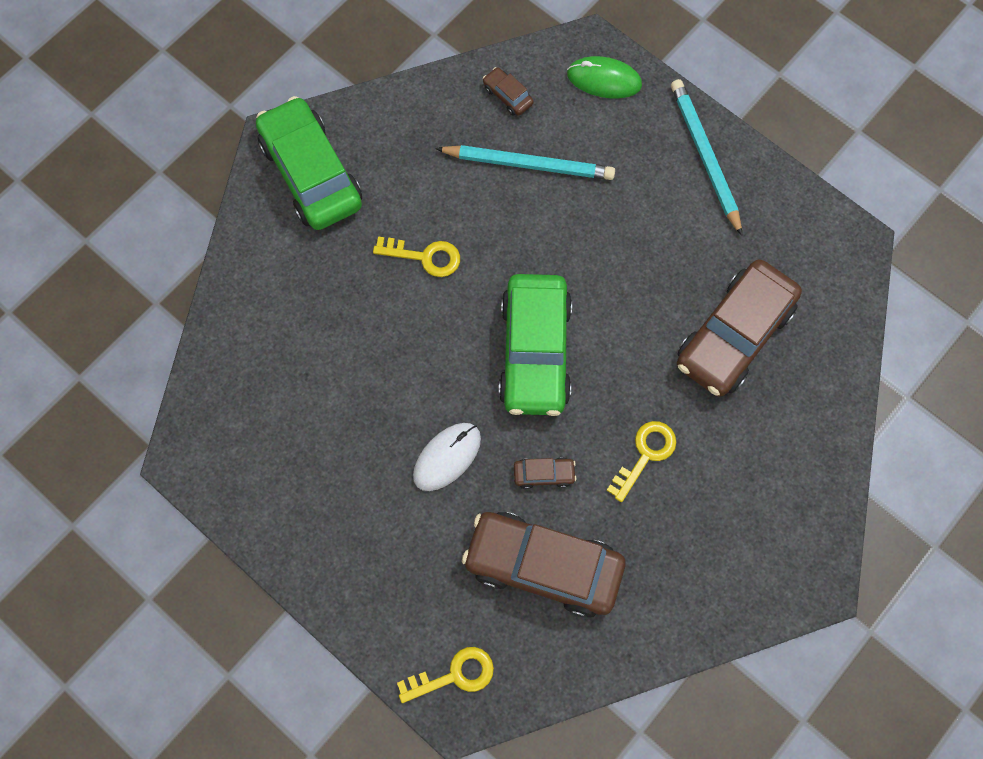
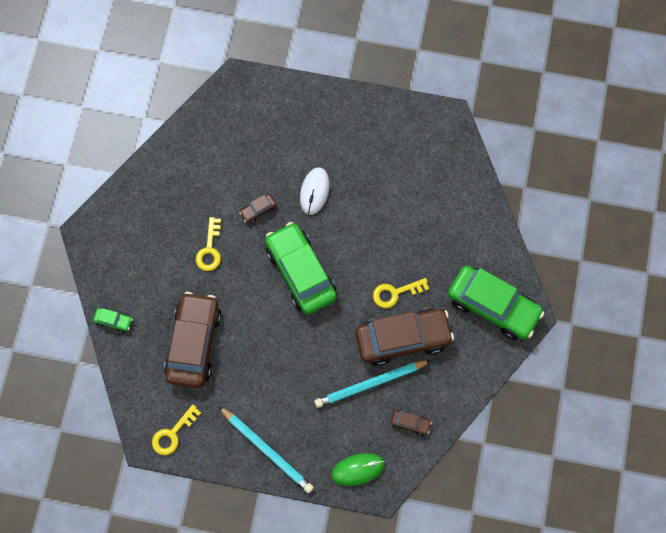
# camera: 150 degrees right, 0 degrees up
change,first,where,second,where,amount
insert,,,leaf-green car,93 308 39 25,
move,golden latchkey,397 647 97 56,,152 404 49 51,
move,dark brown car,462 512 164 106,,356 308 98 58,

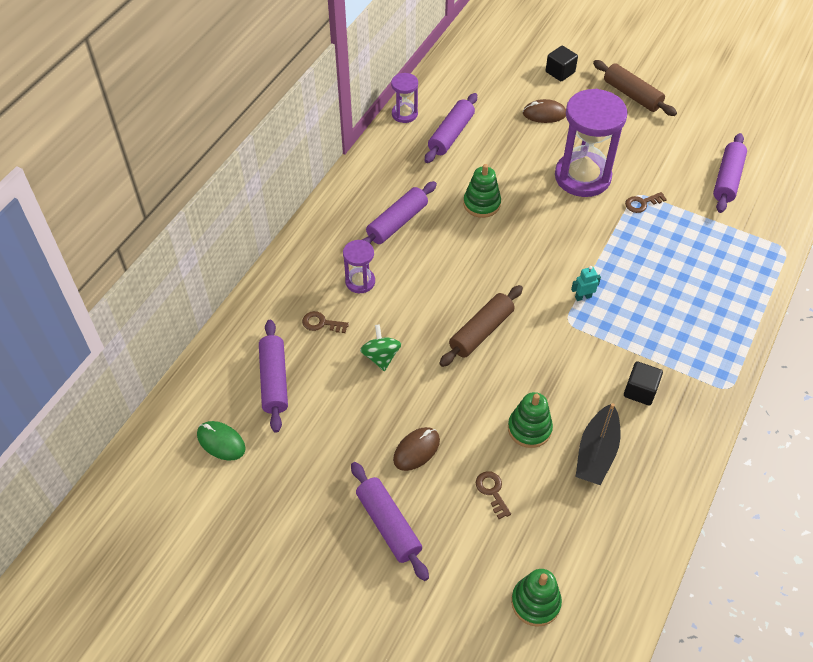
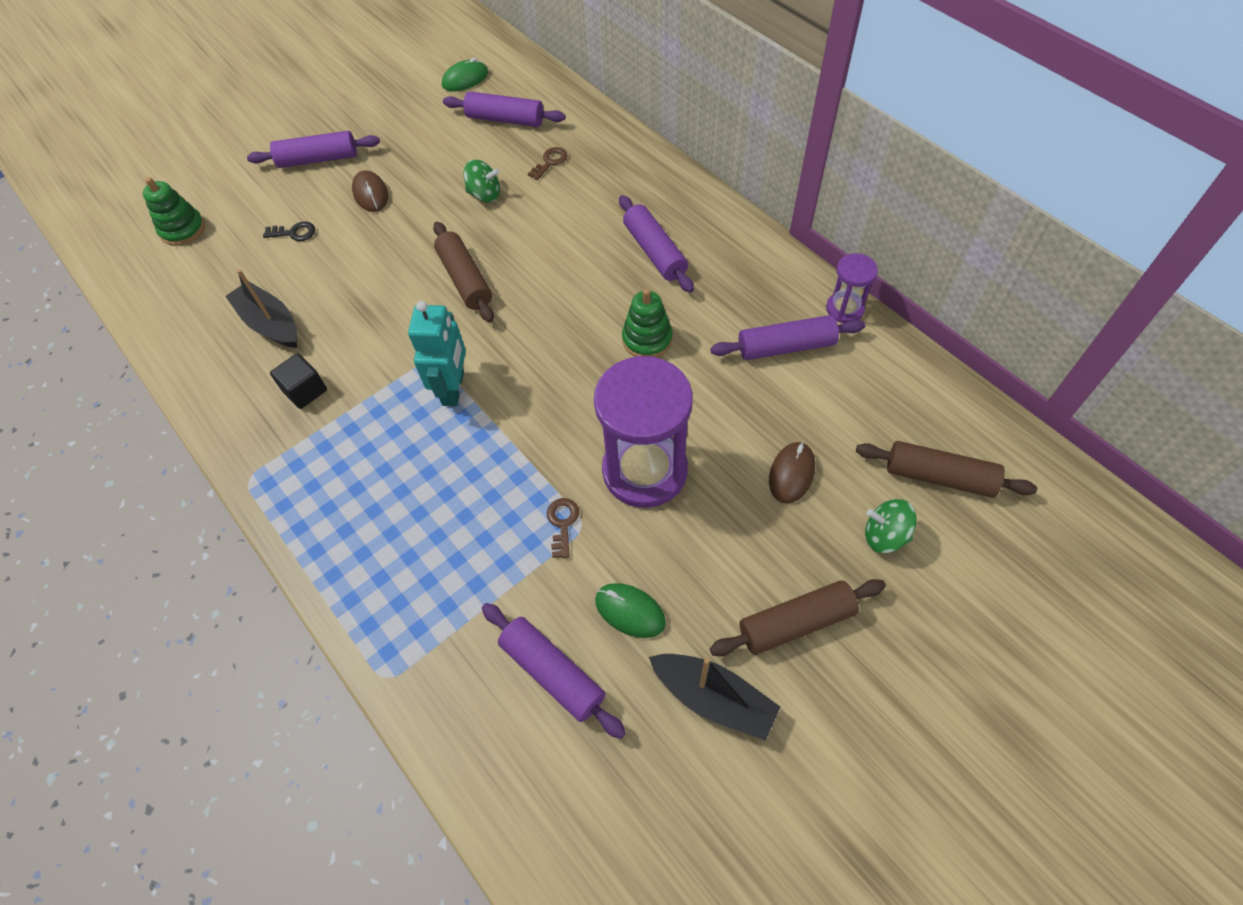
# camera: 115 degrees right, 5 degrees up
change,first,where,second,where,amount
delete,violet sandglass,343 240 32 53,,,
delete,leaf-green stacking toy,508 392 45 56,,,
insert,,,leaf-green PC mouse,595 583 71 55,
insert,,,ebony toy boat,649 654 131 87,
insert,,,dark brown rolling pin,856 441 181 57,
replace,ebony block,546 46 32 35,leaf-green spinning top,865 499 52 54,
recolor,dark brown latchkey,476 471 35 48,ebony latchkey,263 221 52 20,
rotate,violet rolling pin,425 93 52 70,,711 315 155 45,60 degrees counterclockwise
resize,aqua toy robot,571 266 30 35,,408 301 58 105,x2.08

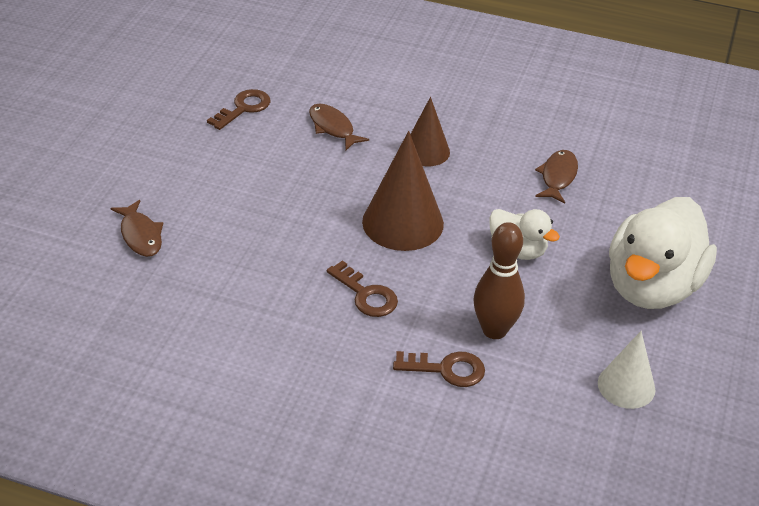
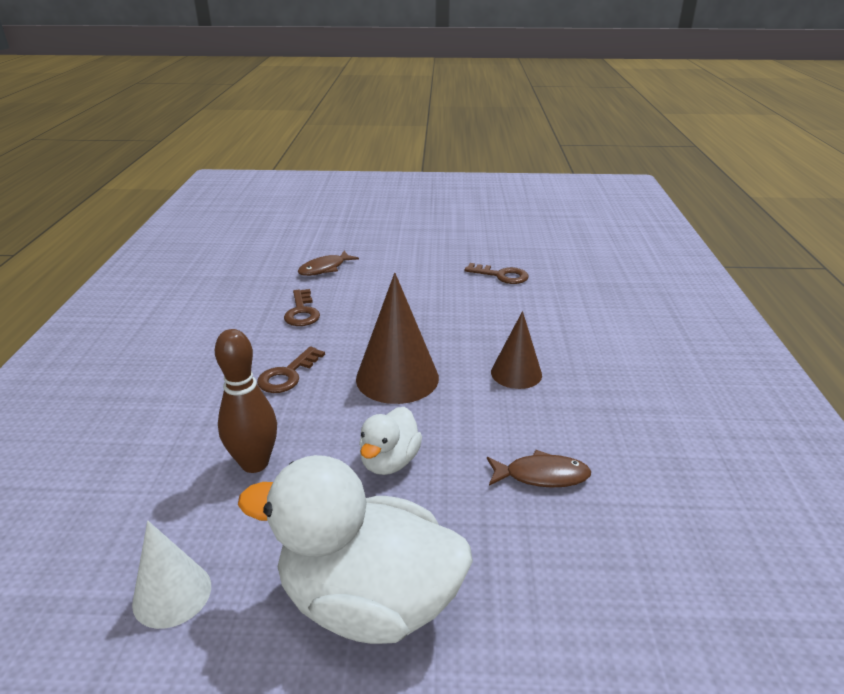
# camera: 75 degrees right, 10 degrees down
change,first,where,second,where,amount
delete,dark brown fish figure,309 104 60 46,,,
move,dark brown latchkey,393 351 92 36,,284 289 36 37,

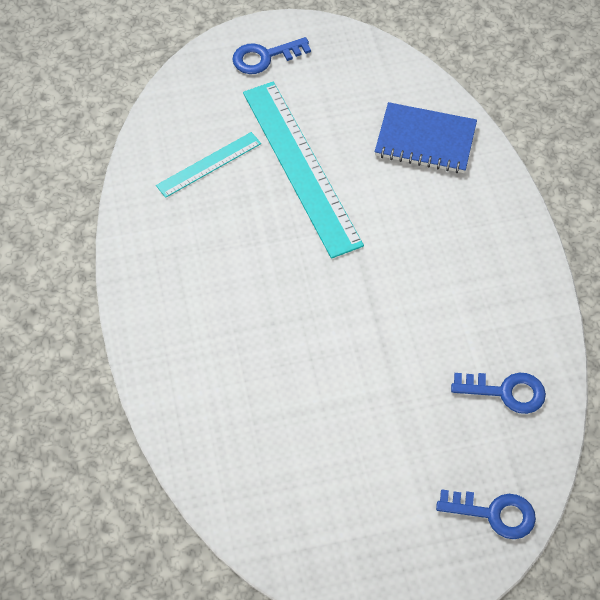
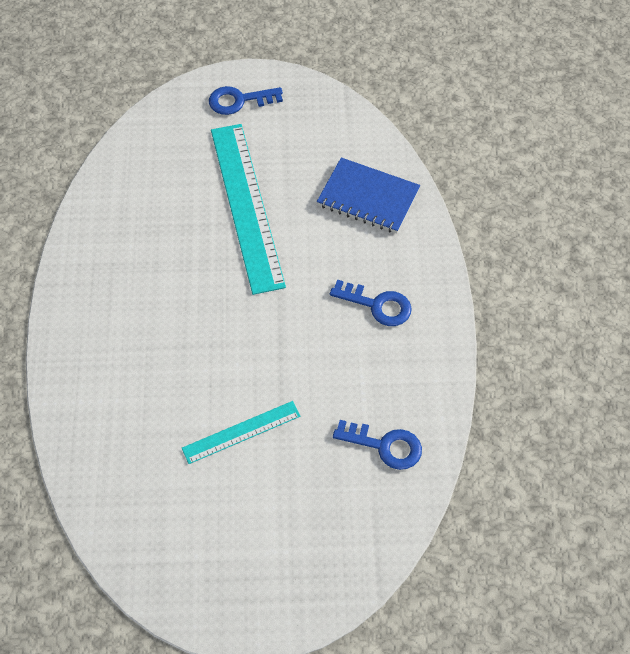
# camera: 10 degrees right, 0 degrees up
change,first,where,second,where,amount
move,aqua ruler,156 132 105 66,,182 401 119 63,
move,cobalt latchkey,436 489 100 50,,330 279 82 47,

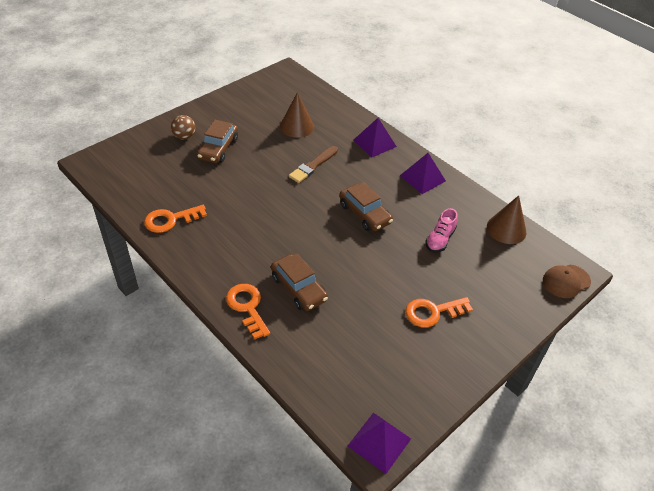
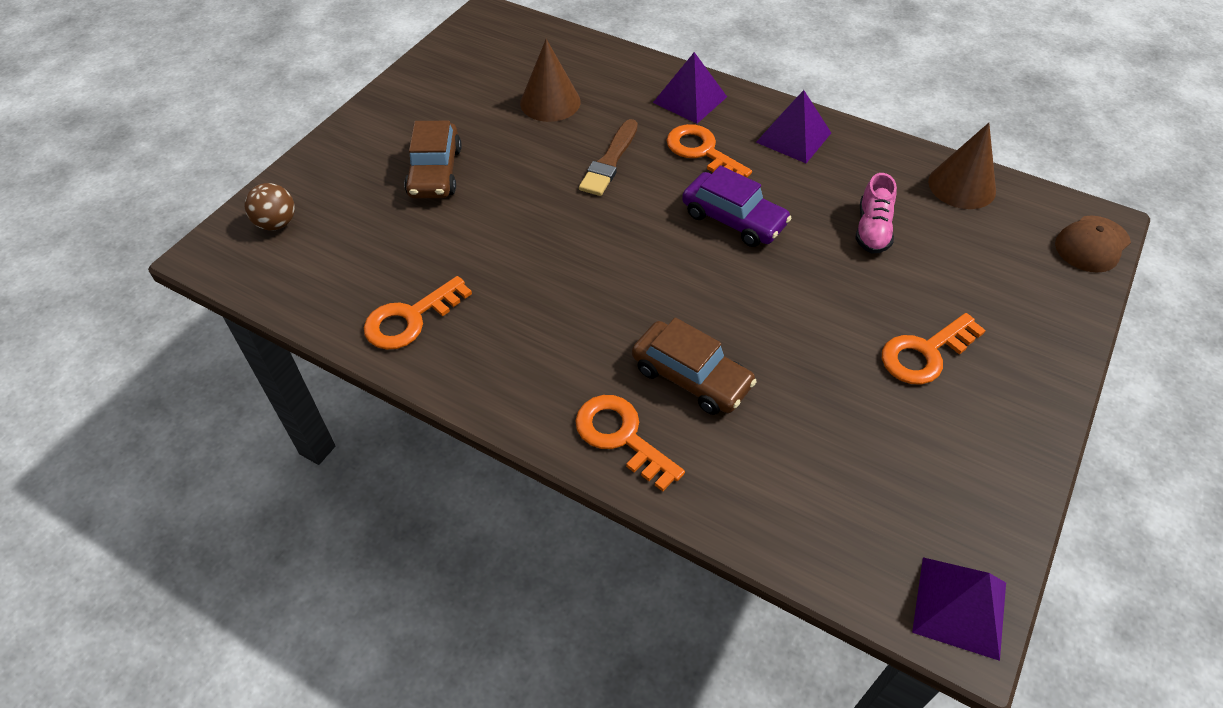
# camera: 15 degrees left, 5 degrees up
change,first,where,second,where,amount
insert,,,bright orange latchkey,667 124 85 53,
move,dark brown sphere,171 115 24 25,,245 183 50 48,
recolor,dark brown car,339 182 54 49,violet car,682 165 109 82,

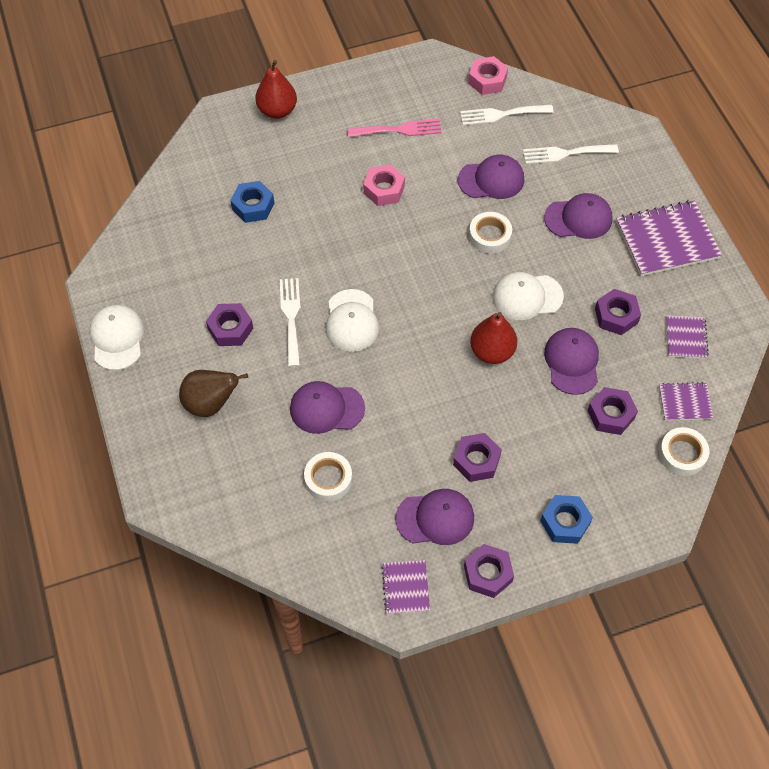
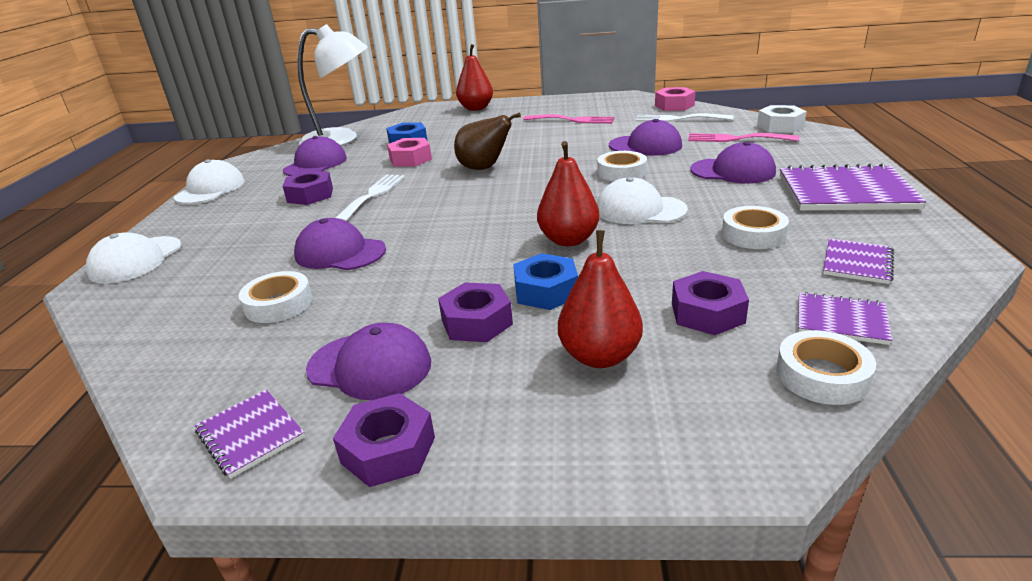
# camera: 25 degrees right, 30 degrees down
change,first,where,second,where,amount
insert,,,white lamp,297 24 71 122,
insert,,,red toy pear,558 230 85 138,
insert,,,white hex nut,757 105 50 28,
move,dark brown toy pear,179 370 69 47,,454 112 67 58,
move,white baseball cap,325 289 54 63,,86 232 95 52,
move,rosy hex nut,363 164 42 42,,387 138 45 29,
move,cobalt hex nut,540 495 53 49,,513 253 65 57,
move,violet baseball cap,544 328 55 67,,283 136 64 40,
replace,violet hex nut,595 289 46 46,white sticky tape,722 206 67 43,
recolor,white table fork,523 144 96 20,rosy table fork,688 133 111 9,
rotate,violet notepad,382 560 48 54,,195 390 110 89,60 degrees counterclockwise

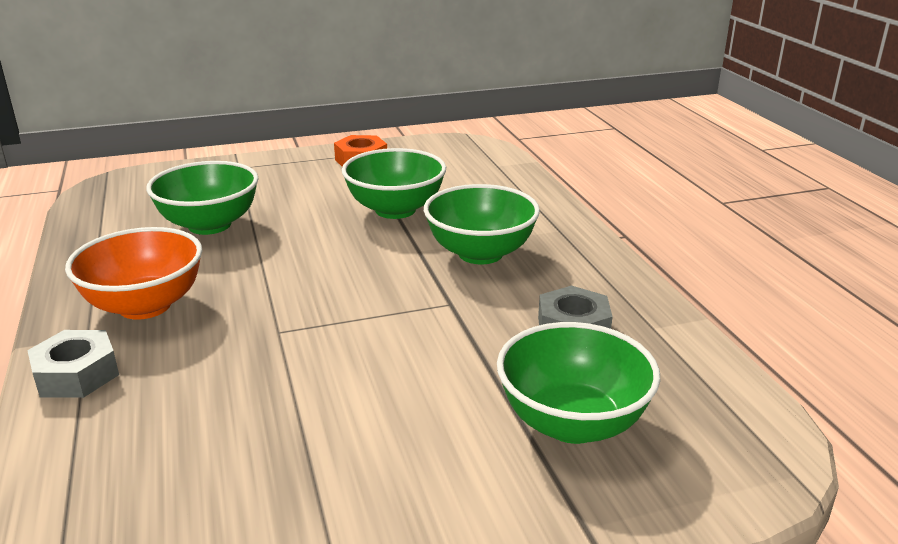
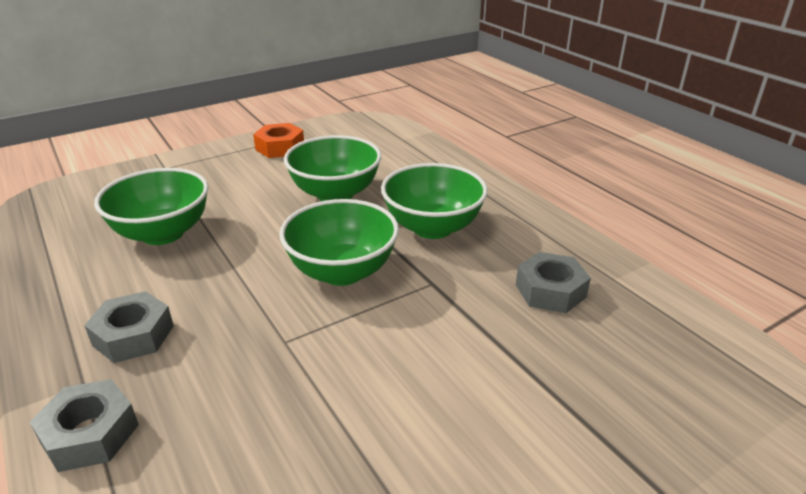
# camera: 15 degrees left, 5 degrees up
change,first,where,second,where,amount
move,leaf-green bowl,497 322 163 122,,279 199 120 87,
replace,bright orange bowl,65 227 137 93,ash-grey hex nut,84 291 90 72,

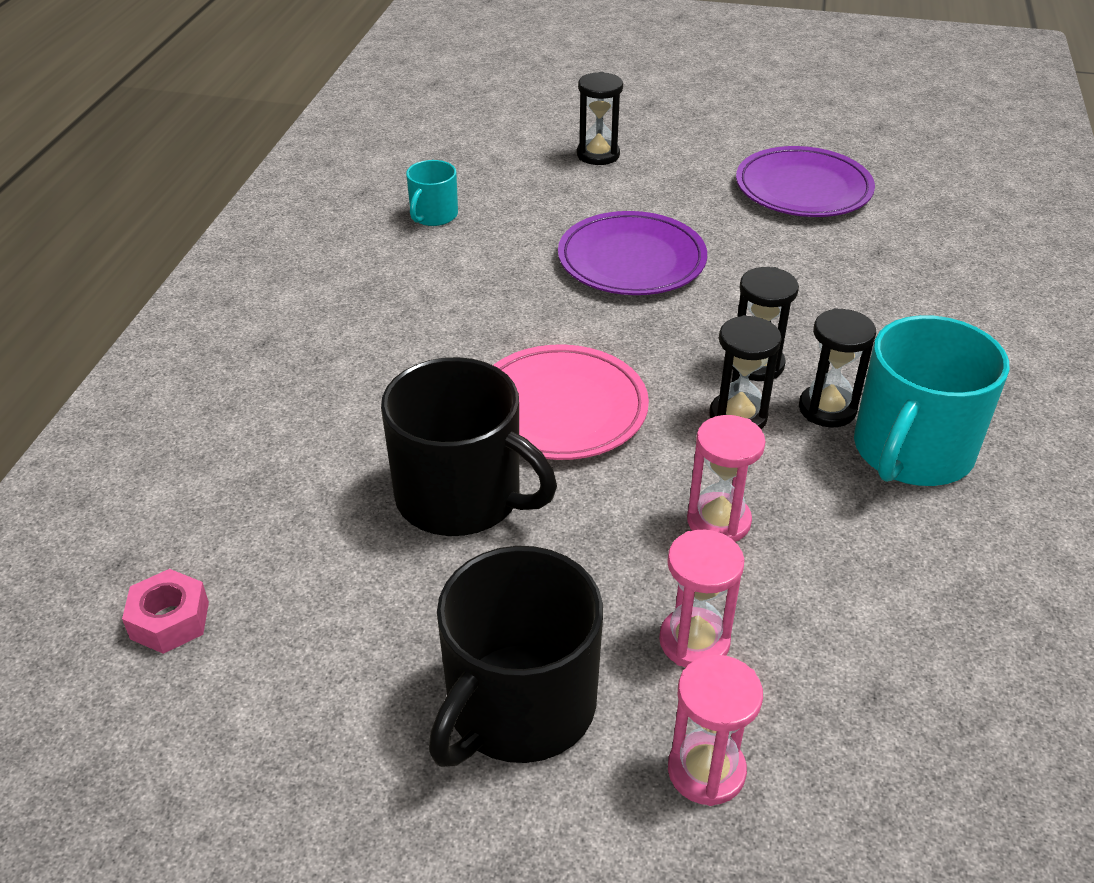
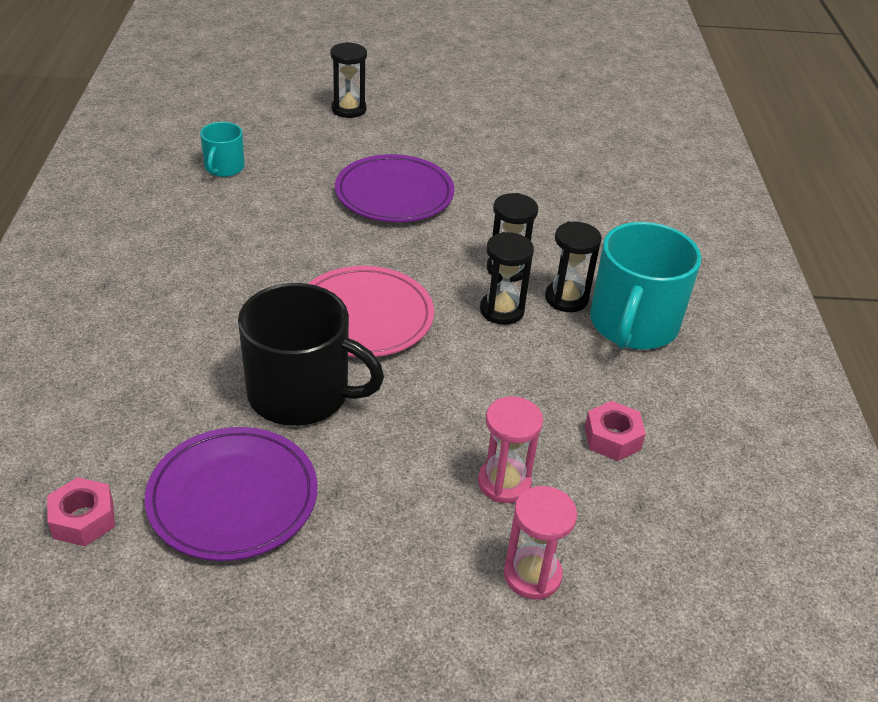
# camera: 15 degrees left, 0 degrees up
change,first,where,second,where,amount
delete,ebony coffee mug,429 546 174 221,,,
delete,rosy sandglass,687 415 78 127,,,
insert,,,rosy hex nut,585 401 61 60,
move,violet flat dish,736 146 139 71,,145 427 173 134,

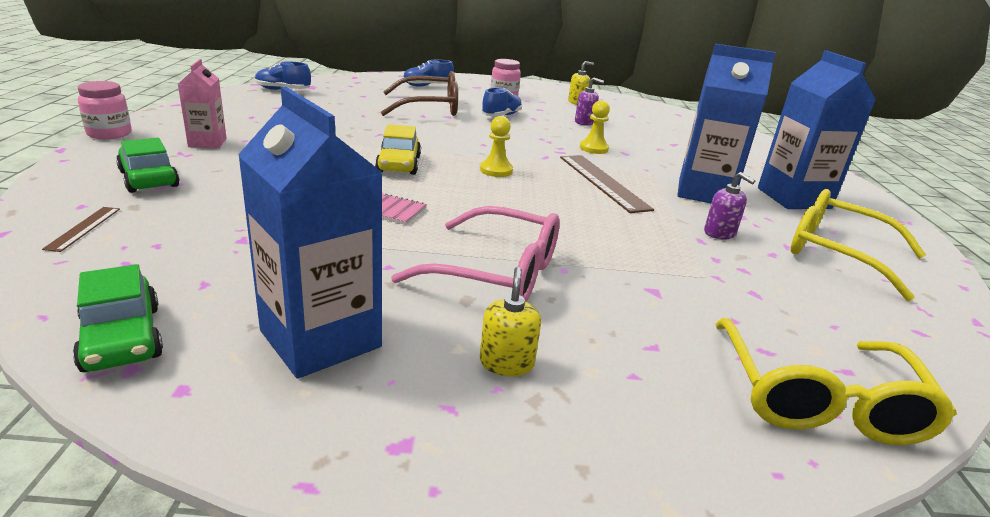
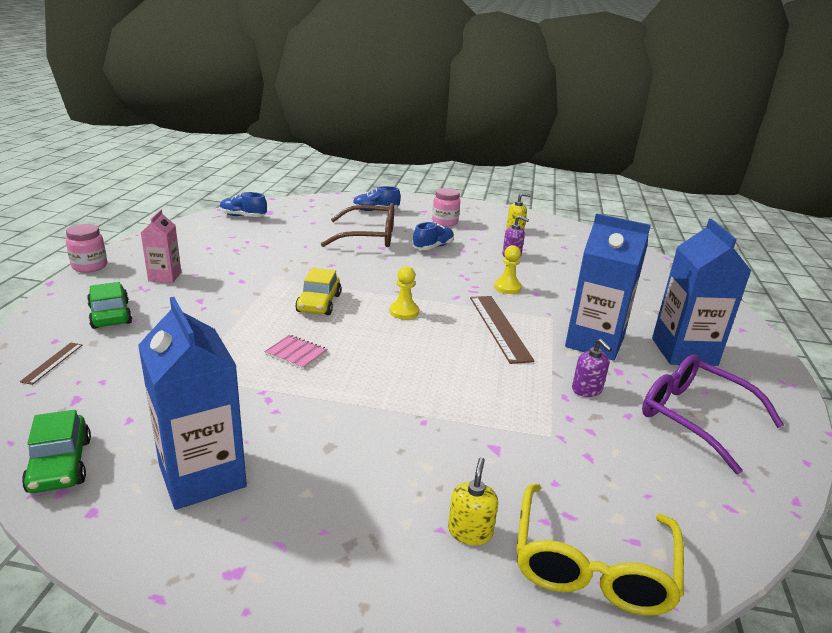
# camera: 10 degrees right, 0 degrees up
change,first,where,second,where,amount
delete,rosy eyeglasses,391 206 169 96,,,
move,golden soap dispenser,480 267 61 109,,448 457 50 88,
recolor,golden eyeglasses,790 189 136 112,violet eyeglasses,642 354 142 120,

